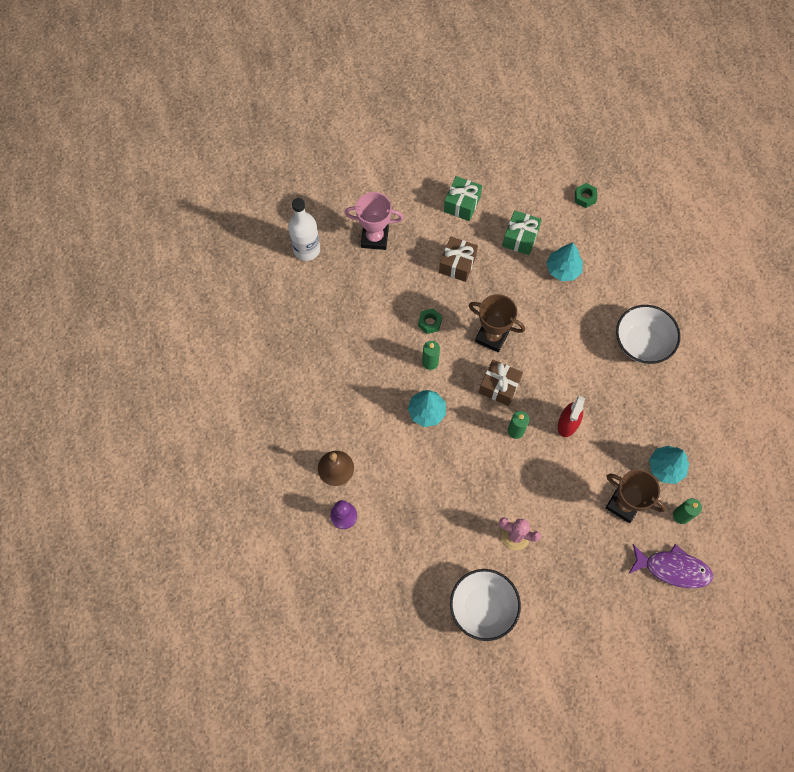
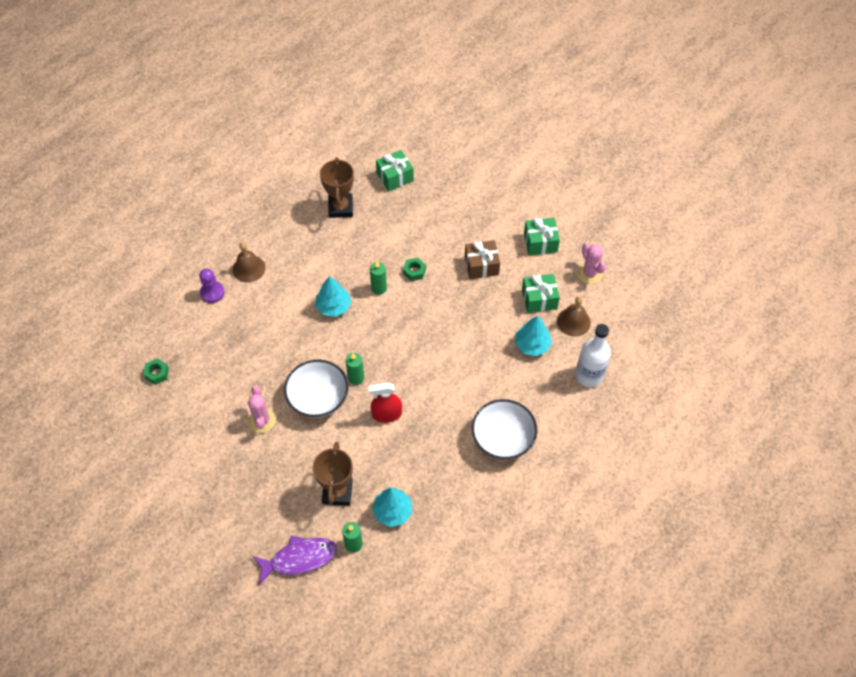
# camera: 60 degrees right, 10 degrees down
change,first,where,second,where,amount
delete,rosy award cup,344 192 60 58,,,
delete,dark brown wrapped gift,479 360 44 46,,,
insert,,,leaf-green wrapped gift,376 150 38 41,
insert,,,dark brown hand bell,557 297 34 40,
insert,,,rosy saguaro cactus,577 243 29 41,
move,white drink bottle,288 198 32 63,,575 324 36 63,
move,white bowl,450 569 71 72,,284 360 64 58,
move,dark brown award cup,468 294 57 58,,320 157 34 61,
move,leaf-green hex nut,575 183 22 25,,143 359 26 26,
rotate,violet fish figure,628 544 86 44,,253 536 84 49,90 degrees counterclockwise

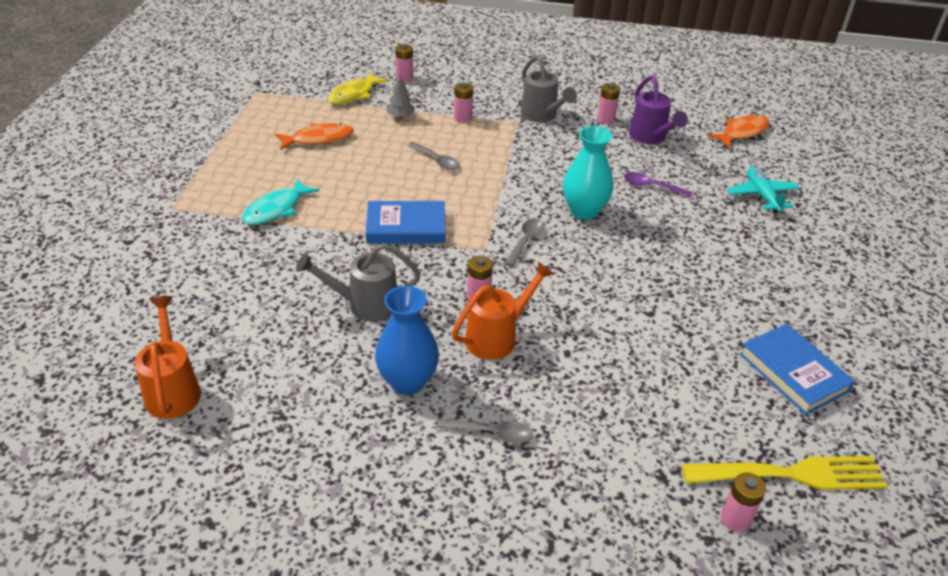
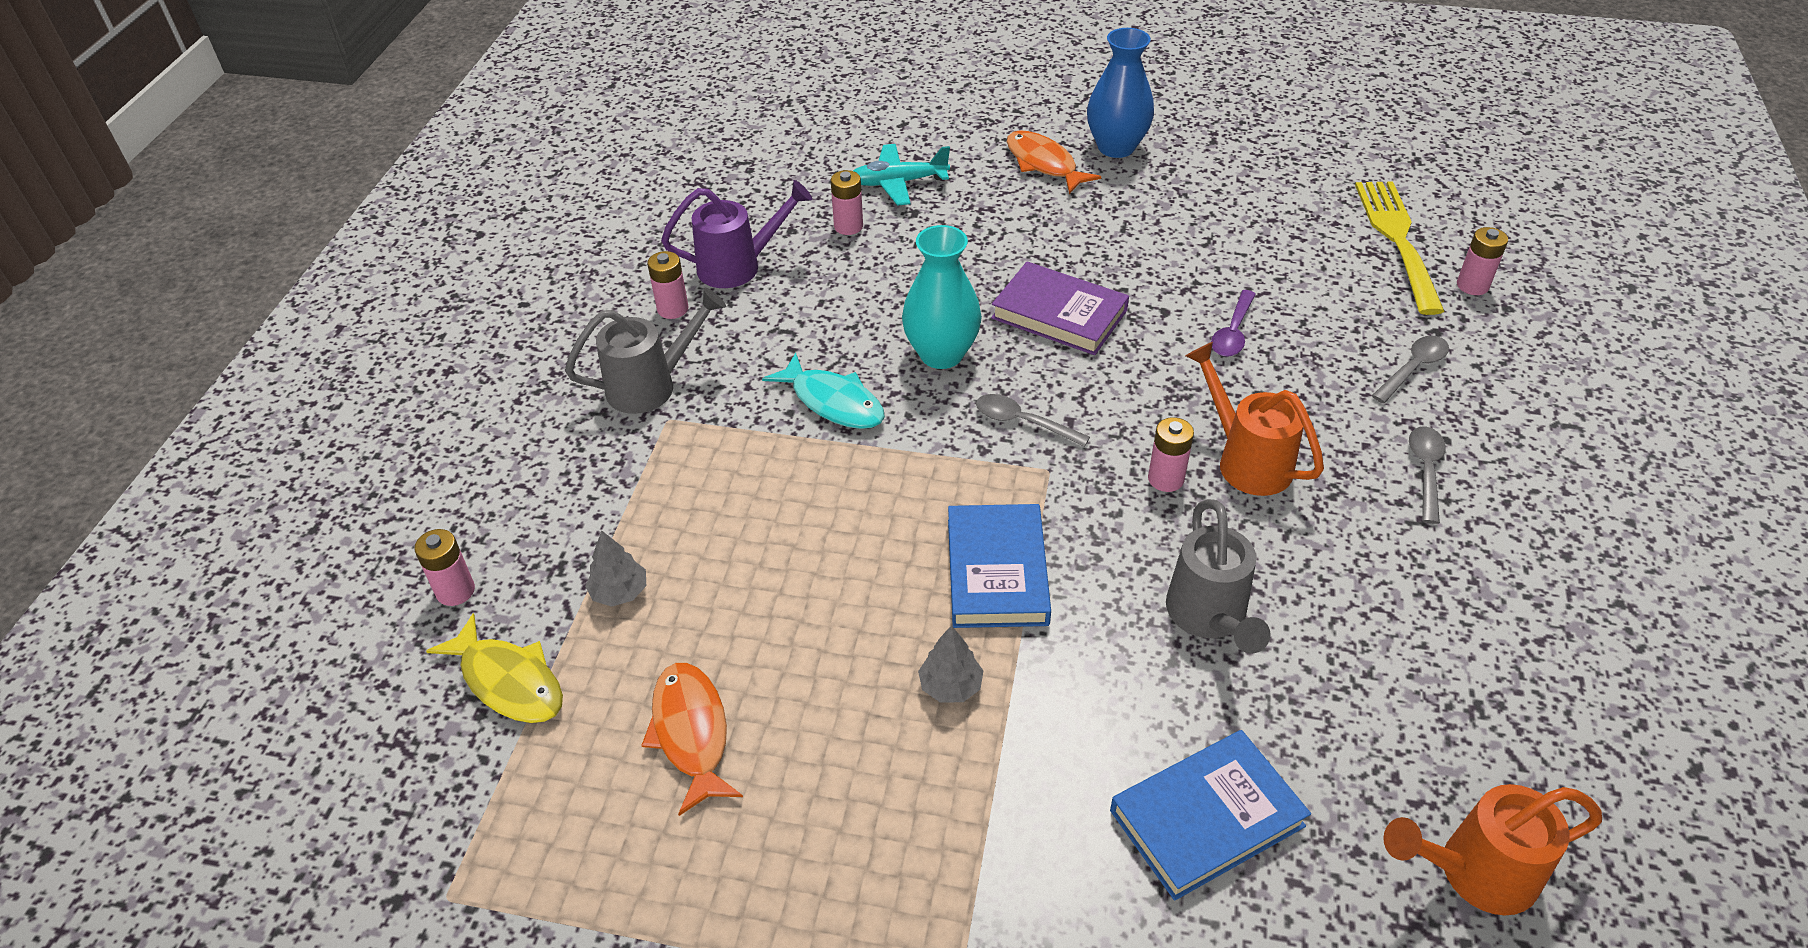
# camera: 85 degrees left, 5 degrees up
change,first,where,second,where,amount
insert,,,ash-grey tree,918 625 66 77,
insert,,,violet hardcover,991 262 138 93,
move,aqua fish figure,242 178 77 47,,762 353 123 76,
move,cobalt vase,375 286 64 109,,1087 28 67 130,
move,ash-grey teaspoon,407 142 53 28,,1372 336 77 67,
move,rosy power cell,454 82 19 41,,831 170 32 65,
move,violet teaspoon,624 172 69 25,,1211 290 45 67,
move,bright orange fish figure,708 114 61 34,,1007 130 94 64,
move,cobalt hardcover,739 323 116 92,,1110 730 201 171,

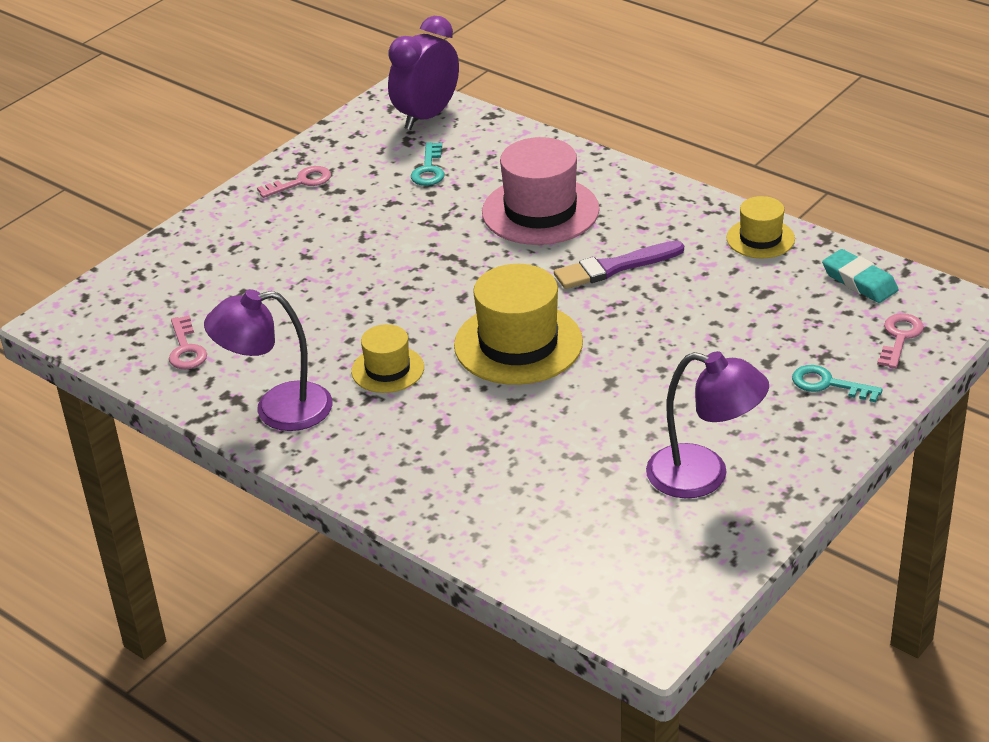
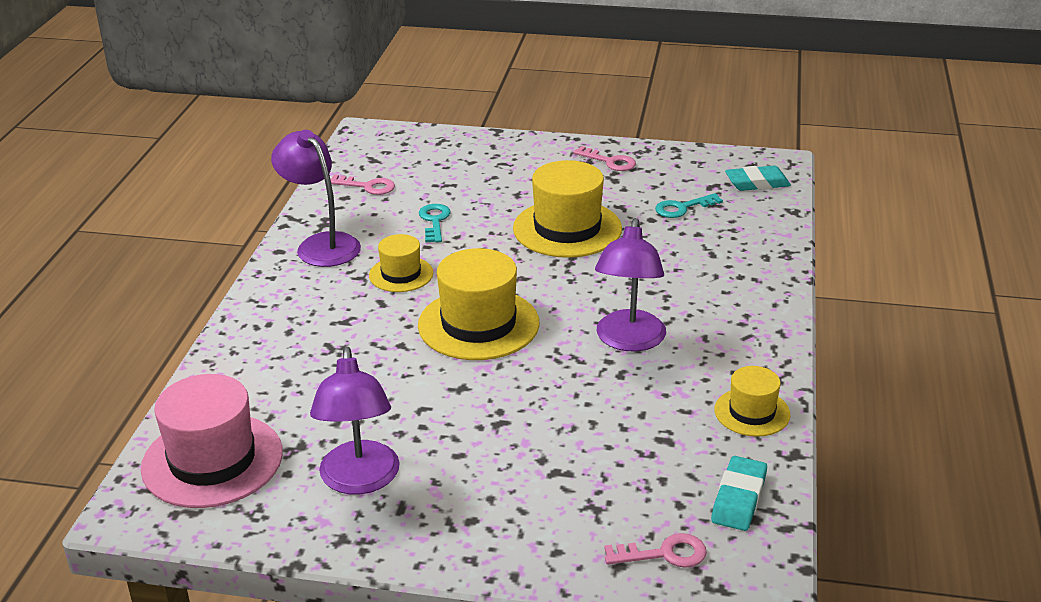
# camera: 60 degrees right, 5 degrees down
change,first,where,second,where,amount
insert,,,golden tall hat,513 160 109 98,
move,rosy tall hat,482 137 118 108,,141 374 142 134,
move,aqua latchkey,792 365 91 37,,419 204 32 39,
replace,violet alarm clock,388 16 71 114,aqua pencil eraser,725 166 66 25,
replace,violet paint brush,554 241 130 48,violet lamp,595 218 71 134,
rotate,rosy latchkey,169 315 38 54,,331 174 64 21,120 degrees counterclockwise

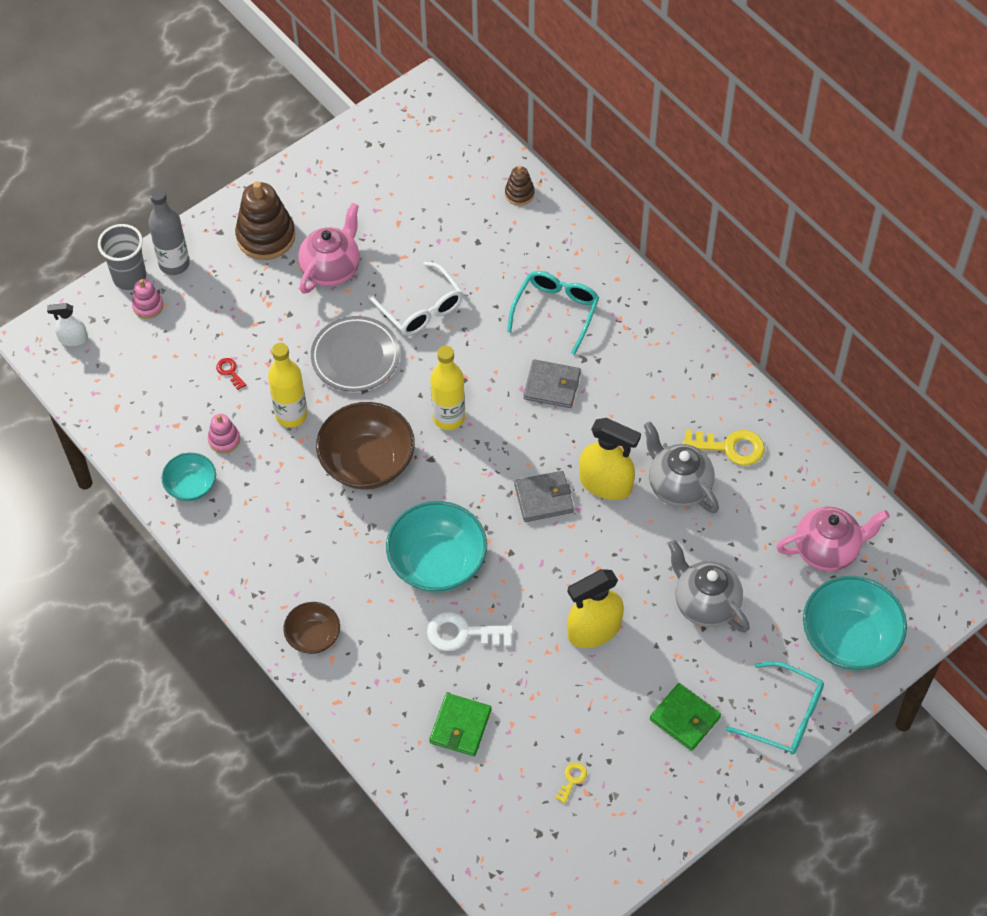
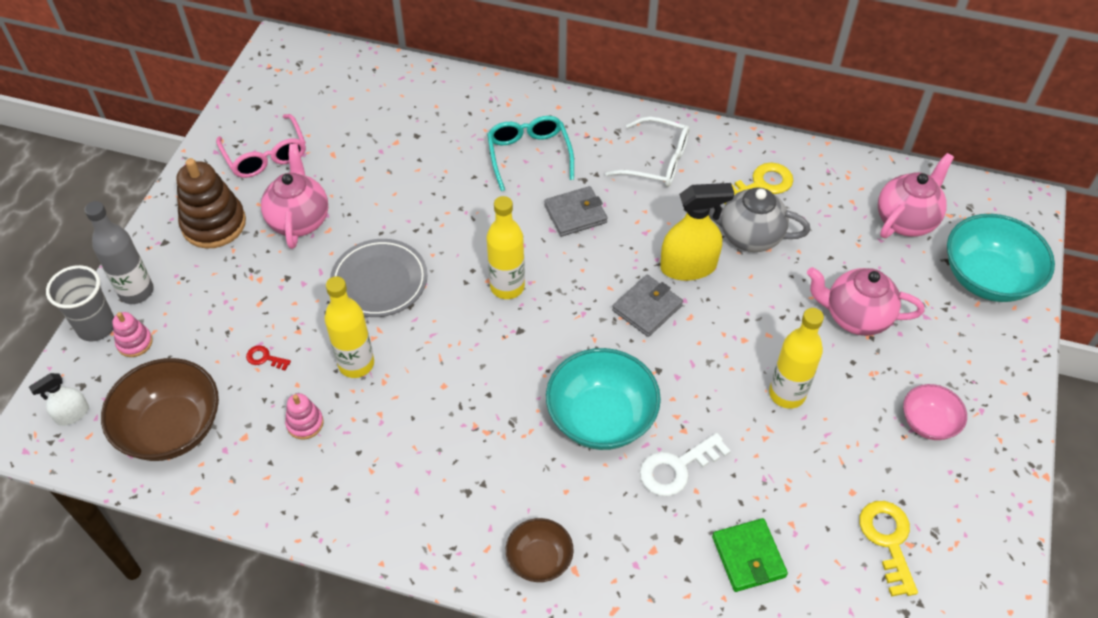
# camera: 35 degrees left, 5 degrees down
change,first,where,second,where,amount
delete,aqua bowl,162 453 54 48,,,
delete,dark brown stacking toy,505 166 30 39,,,
delete,aqua eyeglasses,726 662 98 93,,,
insert,,,rosy eyeglasses,216 114 90 64,
move,dark brown bowl,316 402 99 88,,101 358 118 103,
move,white eyeglasses,368 262 95 74,,605 117 85 70,
replace,golden sprayer,567 569 57 79,golden drink bottle,769 308 55 101,
replace,leaf-green billfold,650 683 71 68,rosy bowl,903 384 64 56,
recolor,ash-grey china teapot,668 540 82 92,rosy china teapot,807 267 117 69,
resize,golden latchkey,555 762 32 41,,859 501 59 96,x1.97

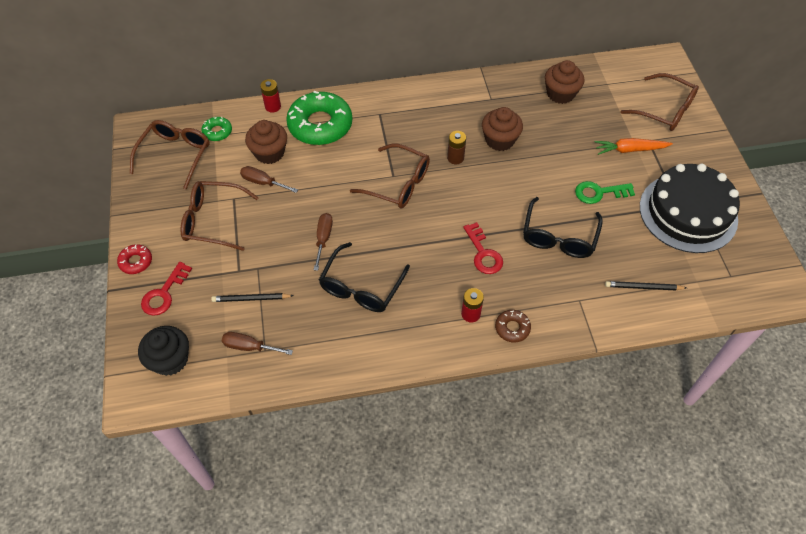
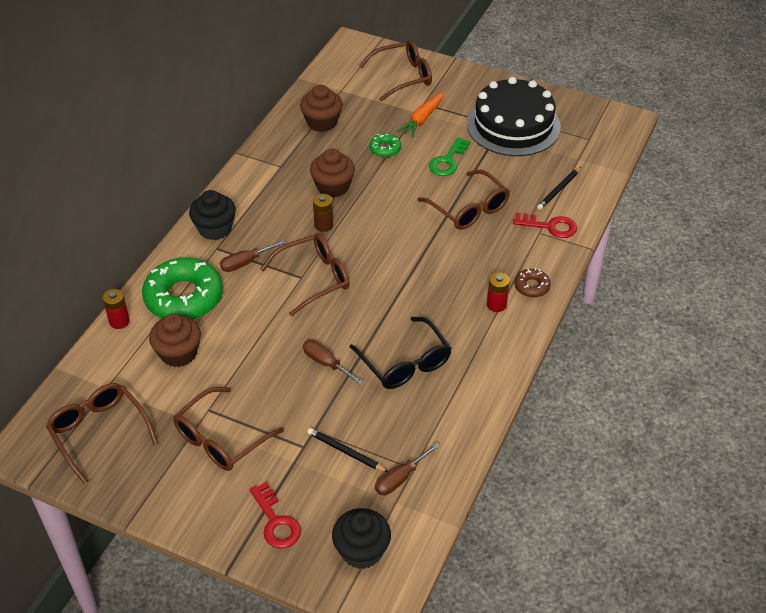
# camera: 55 degrees left, 10 degrees down
change,first,where,second,where,amount
delete,red donut,117 244 35 30,,,
insert,,,ebony muffin,189 190 47 50,
move,leaf-green donut,201 117 31 24,,369 133 32 24,
move,dark brown flat screwdriver,240 166 58 27,,220 240 66 32,
move,red latchkey,463 222 40 52,,513 212 64 26,
recolor,ebony eyeglasses,523 197 80 61,dark brown eyeglasses,418 170 92 60,
rotate,ebony lead pencil,211 293 83 9,,307 428 81 44,90 degrees clockwise

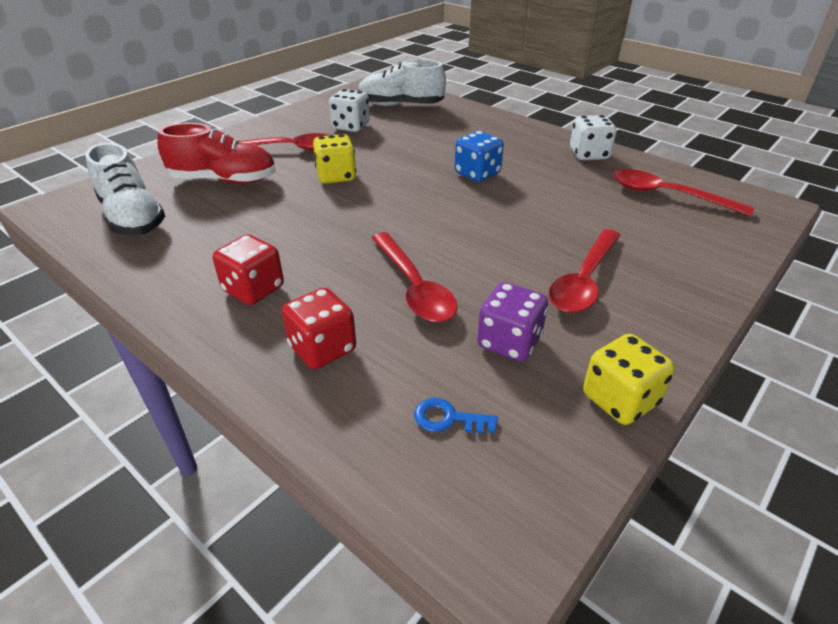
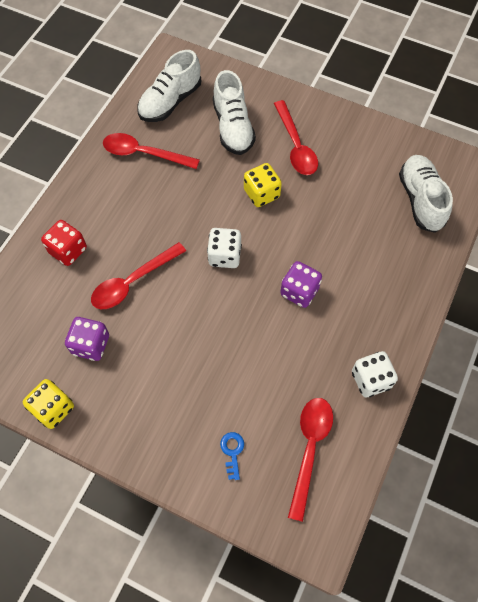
# camera: 75 degrees right, 25 degrees up
change,first,where,second,where,amount
delete,red dice,213 234 71 71,,,
move,white dice,329 89 41 43,,207 228 35 40,
move,cobalt latchkey,414 398 84 35,,220 432 24 48,
move,red teaspoon,549 229 71 84,,103 133 97 36,
recolor,red shoe,157 123 119 61,white shoe,213 70 43 85,
recolor,cobalt dice,455 131 49 51,violet dice,280 261 42 47,

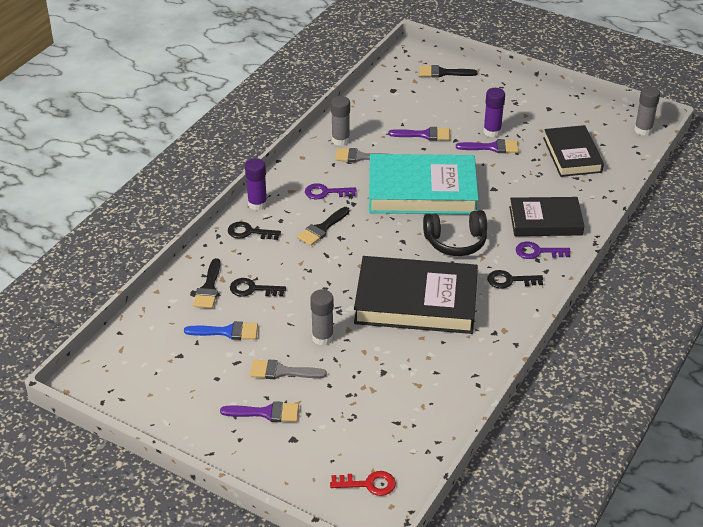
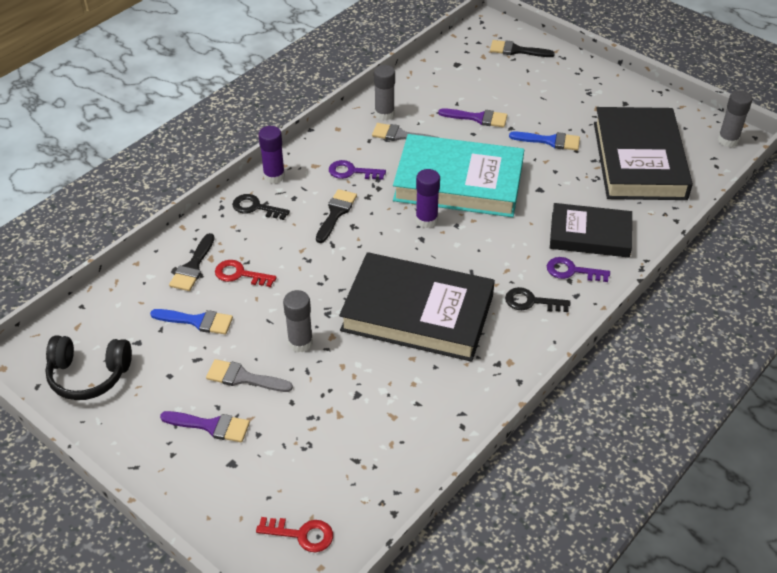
# camera: 10 degrees right, 5 degrees up
change,first,where,second,where,amount
move,ebony headset,423 210 64 46,,45 335 87 65,
move,violet stick of glue,483 88 22 49,,416 169 24 59,
recolor,ebony latchkey,230 278 56 19,red latchkey,215 260 62 27,
recolor,violet paint brush,456 139 63 14,cobalt paint brush,509 132 71 19,
rotate,ebony paint brush,297 207 52 39,,316 189 41 54,150 degrees clockwise
resize,ebony hardcover,543 125 61 52,,594 107 99 93,x1.60

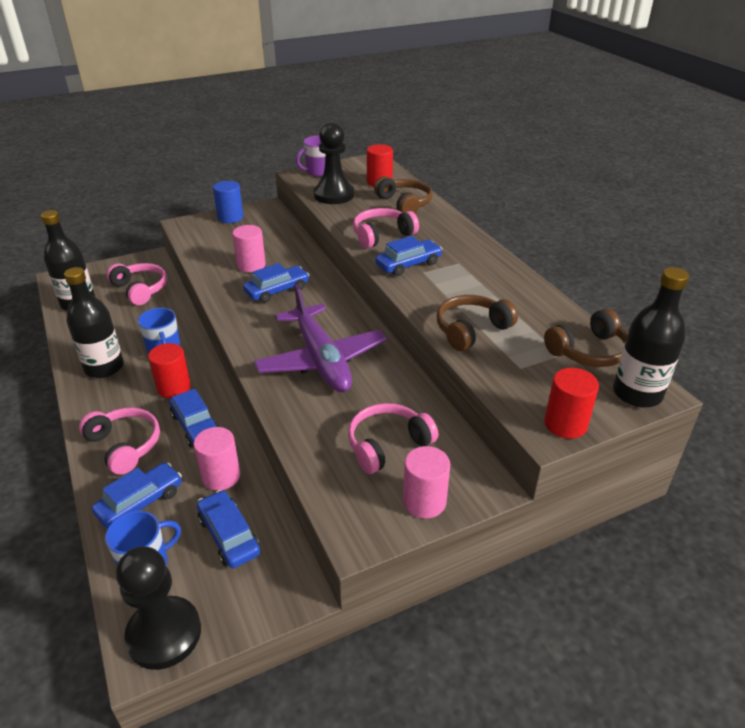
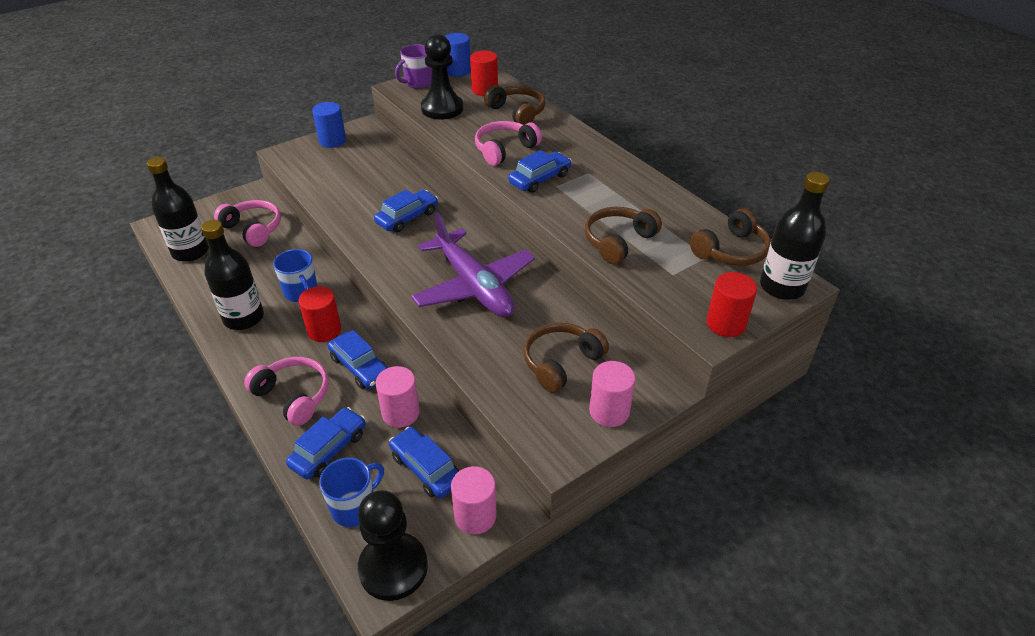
# camera: 10 degrees left, 5 degrees up
change,first,where,second,where,amount
insert,,,cobalt solid cylinder,445 33 26 44,
move,rosy solid cylinder,232 225 34 48,,451 466 46 69,
recolor,rosy headset,348 403 90 71,dark brown headset,524 322 85 71,

